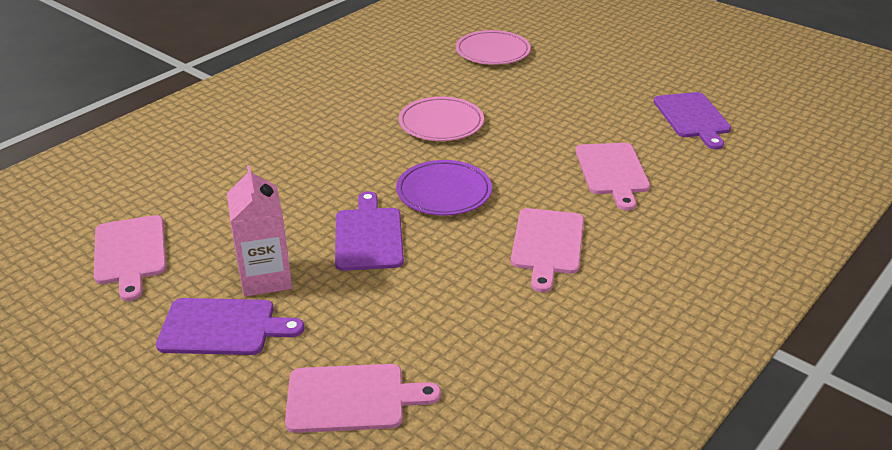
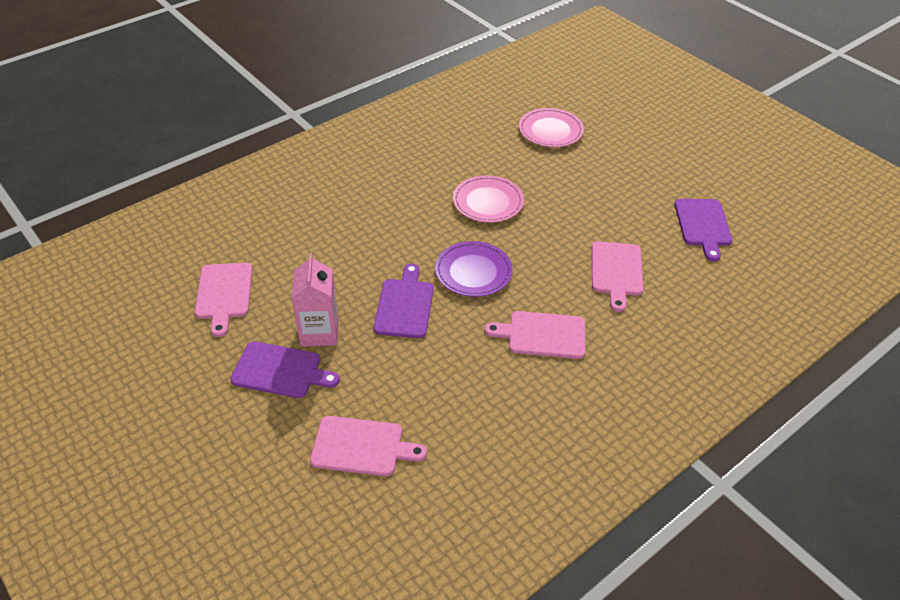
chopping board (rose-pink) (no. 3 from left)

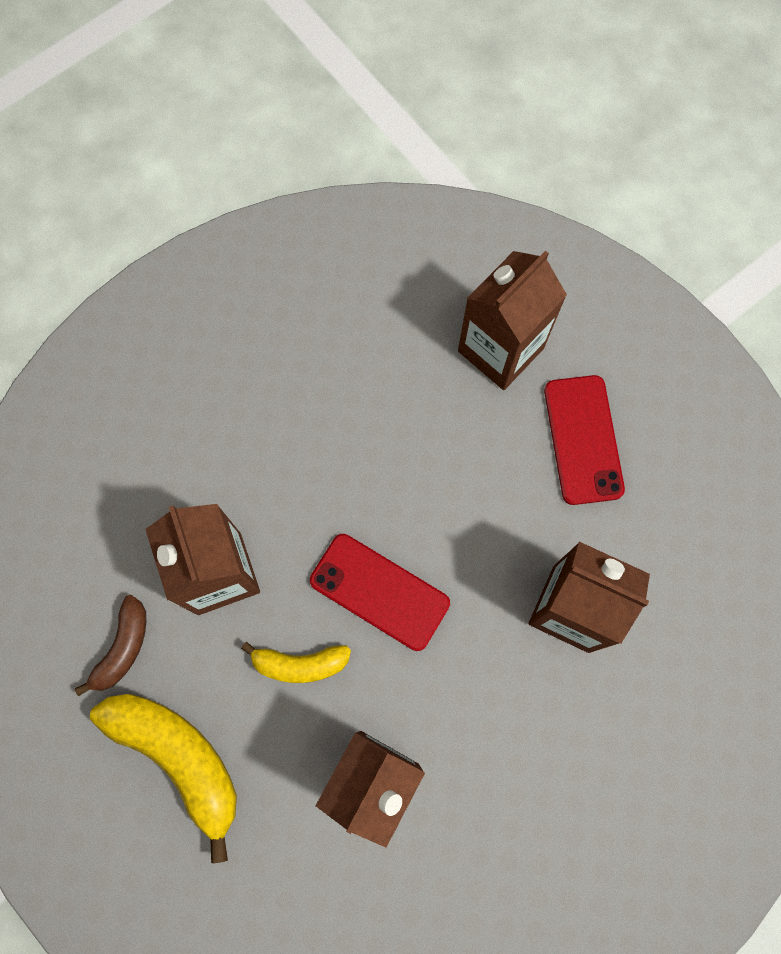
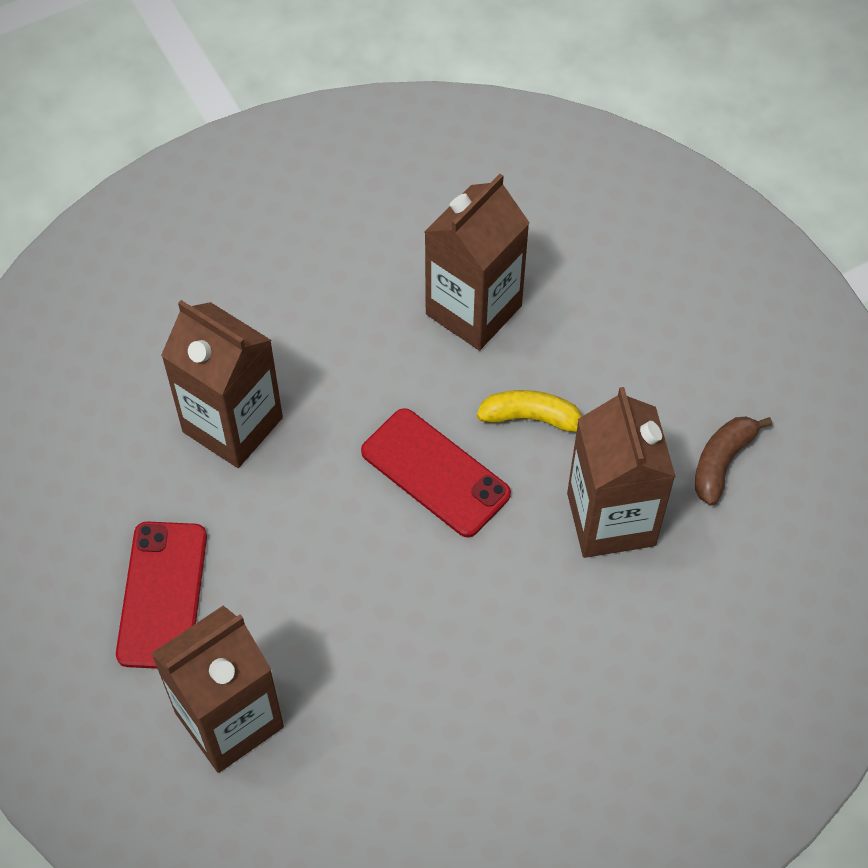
toy banana (golden) (no. 1 from left in the first image)

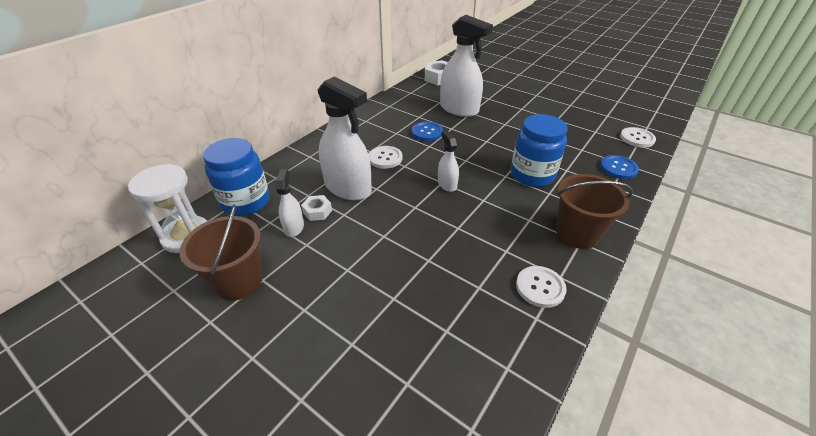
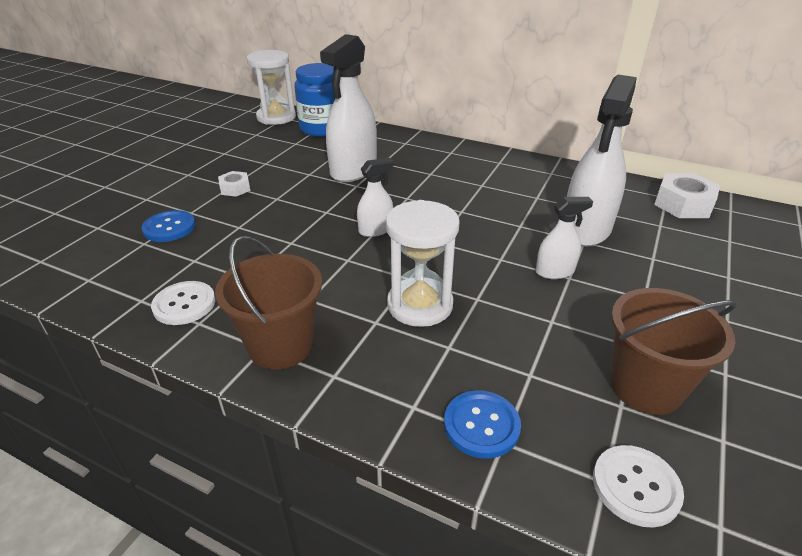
pail (brown) (no. 2 from left)
spray bottle (white) (no. 3 from left)
hexagon nut (white) (no. 1 from left)
button (white) (no. 1 from left in the first image)
button (cobalt) (no. 1 from left)
hourglass (white) (no. 2 from left)

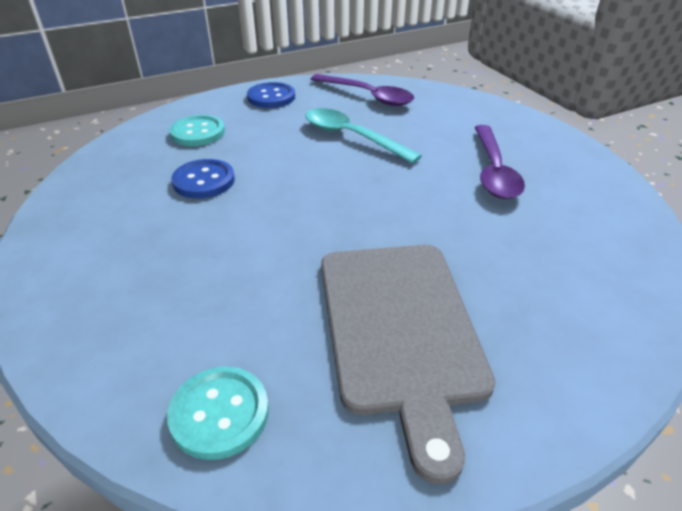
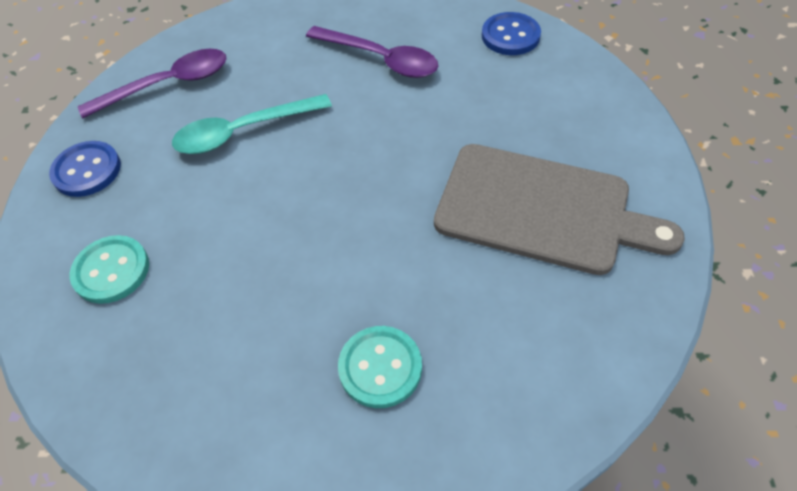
button (teal) (no. 2 from left)
button (cobalt) (no. 2 from left)

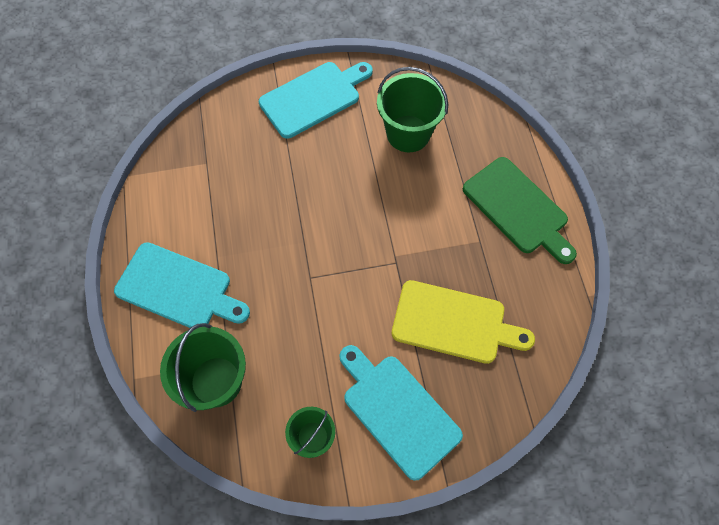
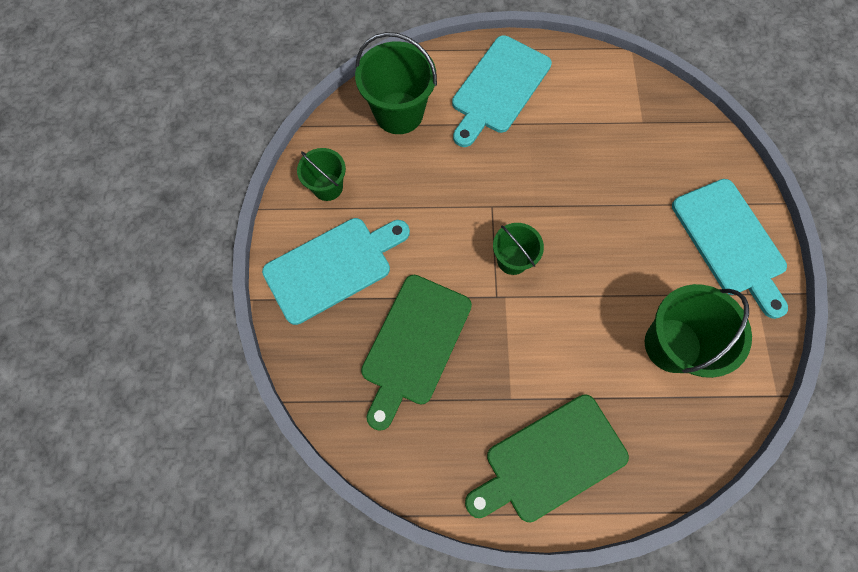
chopping board (green) (no. 1 from left)
pail (green) (no. 3 from left)

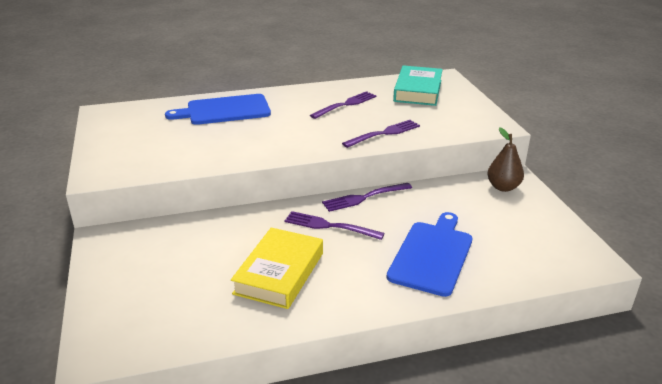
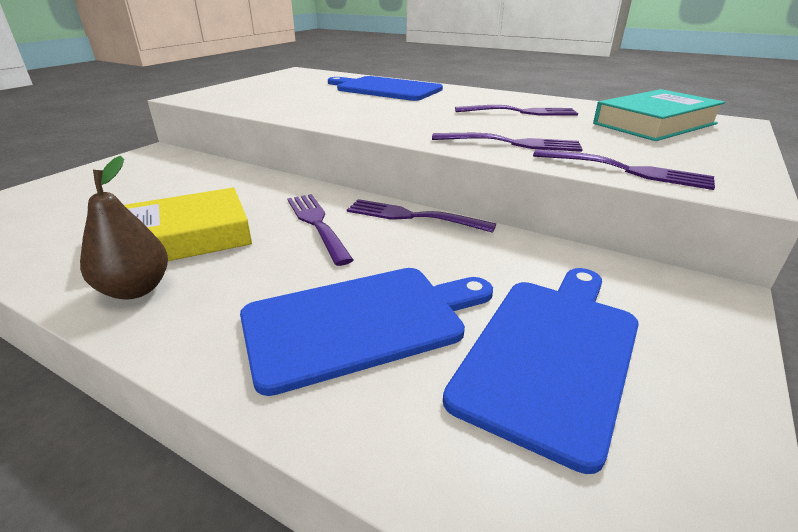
pear fruit (brown)
chopping board (cobalt) (no. 3 from left)
dinner fork (violet) (no. 5 from left)

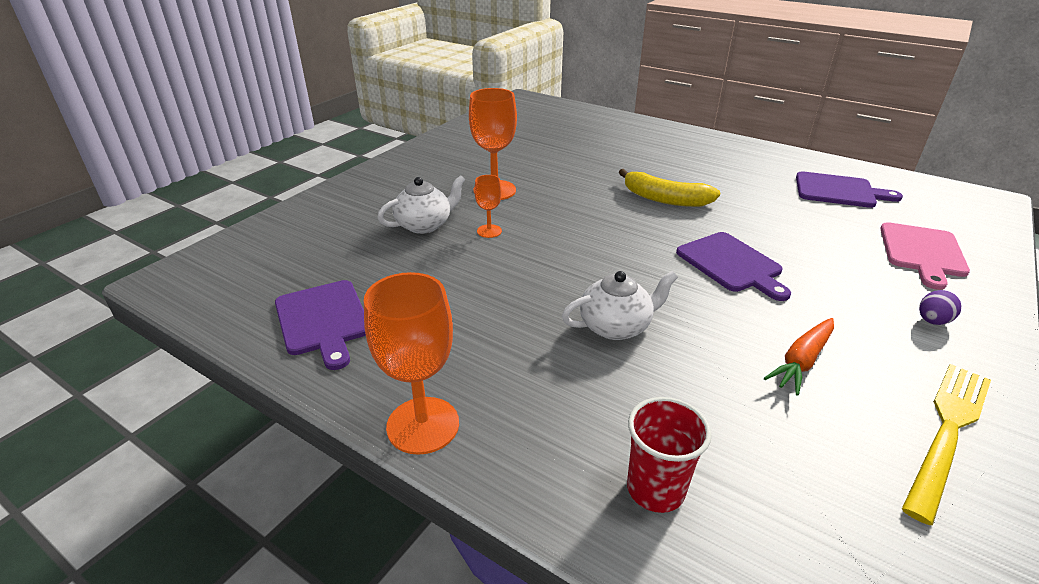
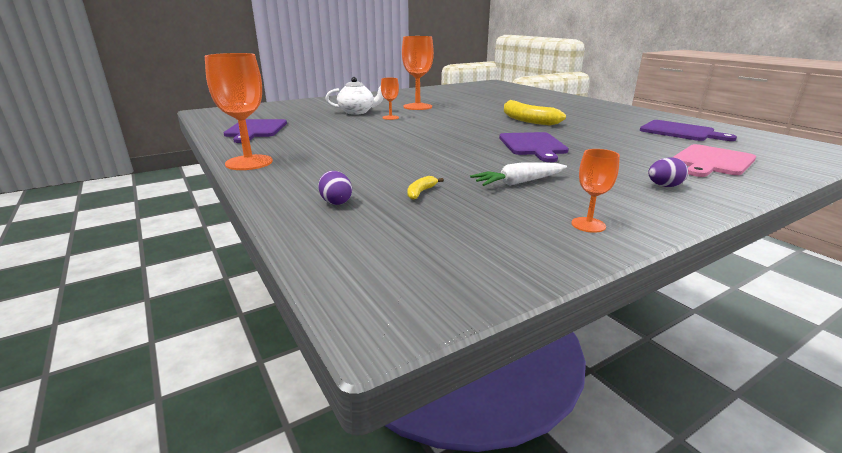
tea pot (white) (no. 2 from left in the first image)
toy egg (violet) (no. 1 from left)
root vegetable (white)
goblet (bright orange) (no. 4 from left)
toy banana (golden) (no. 1 from left)

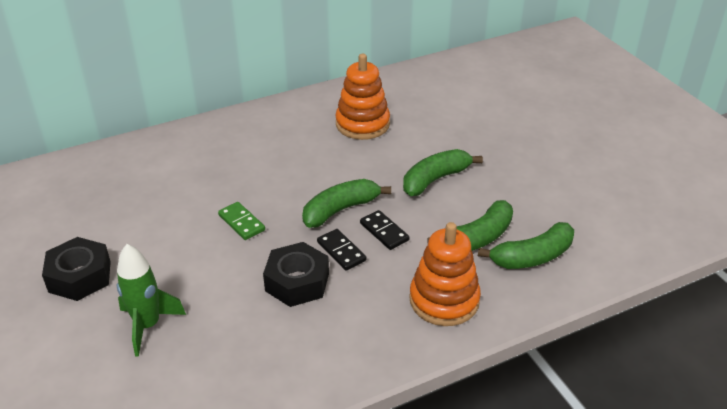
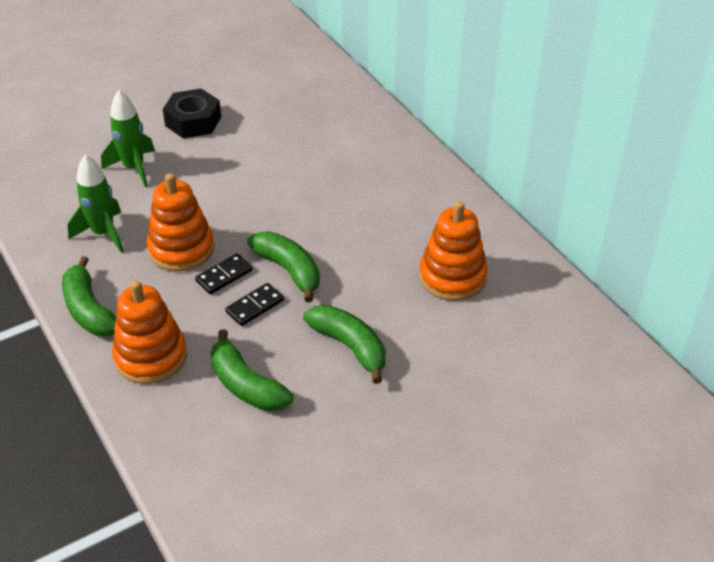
domino (green)
ring stacker (bright orange) (no. 2 from left)
toy banana (green) (no. 1 from left)
toy rocket (green) (no. 1 from left)

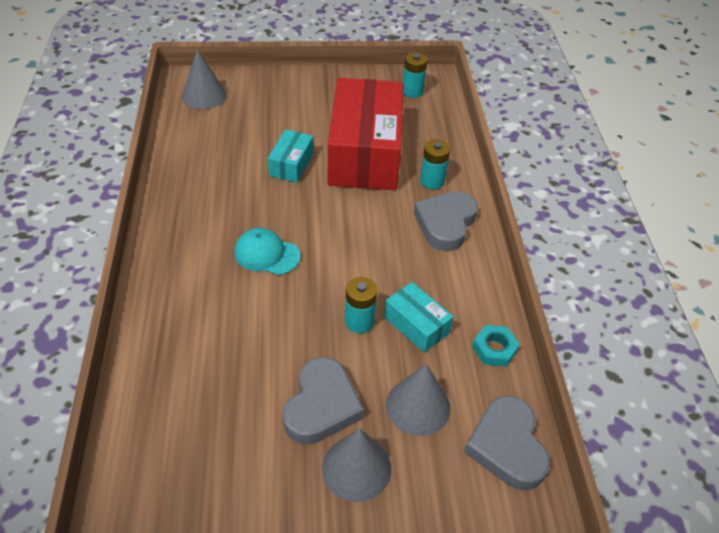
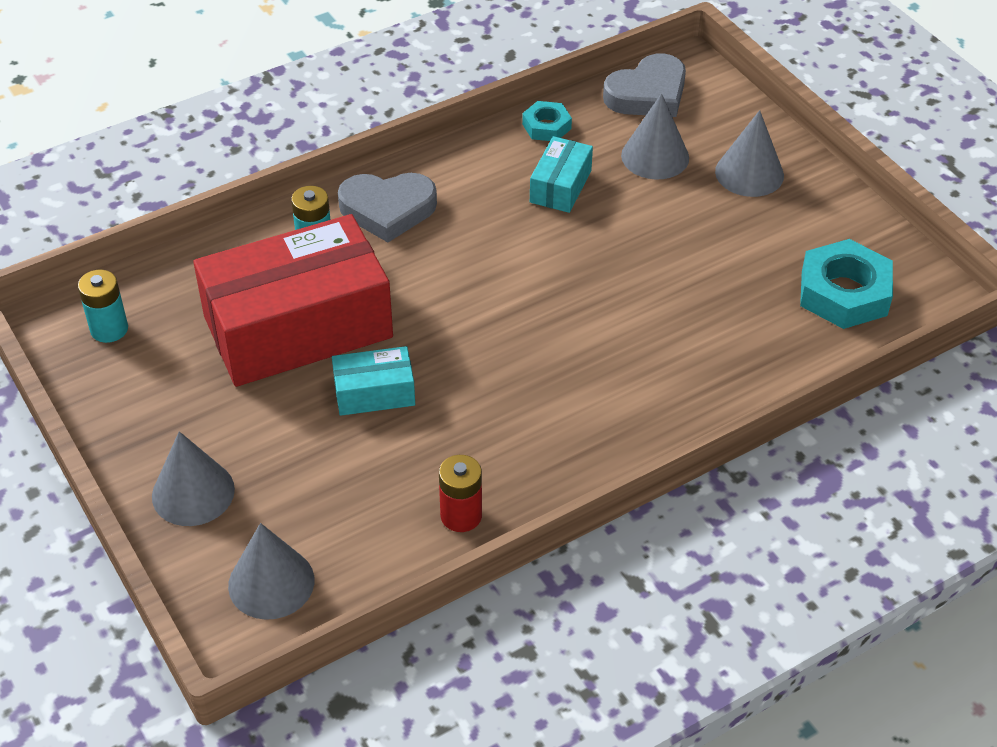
baseball cap (teal)
heart (ash-grey) (no. 1 from left in the first image)
power cell (teal) (no. 1 from left in the first image)
cone shape (ash-grey) (no. 1 from left)
power cell (red)
hexagon nut (teal) (no. 2 from left)

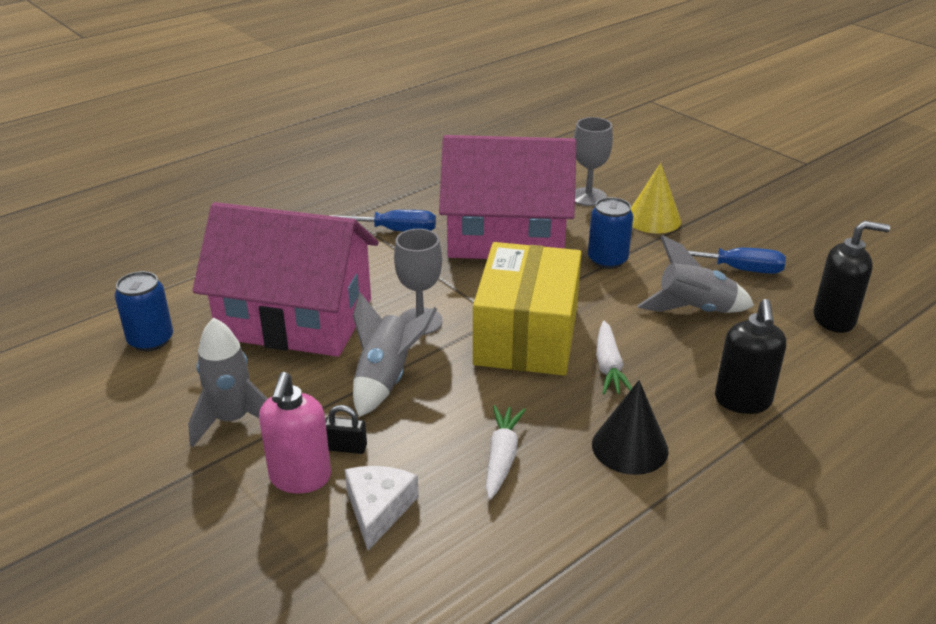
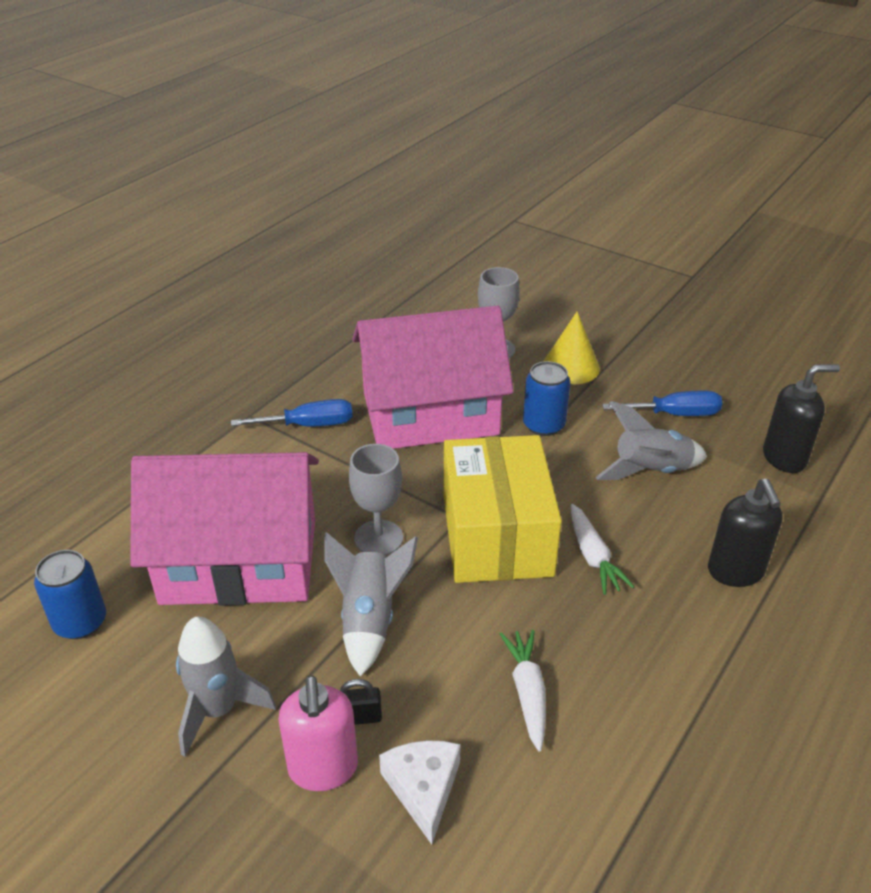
cone shape (ebony)

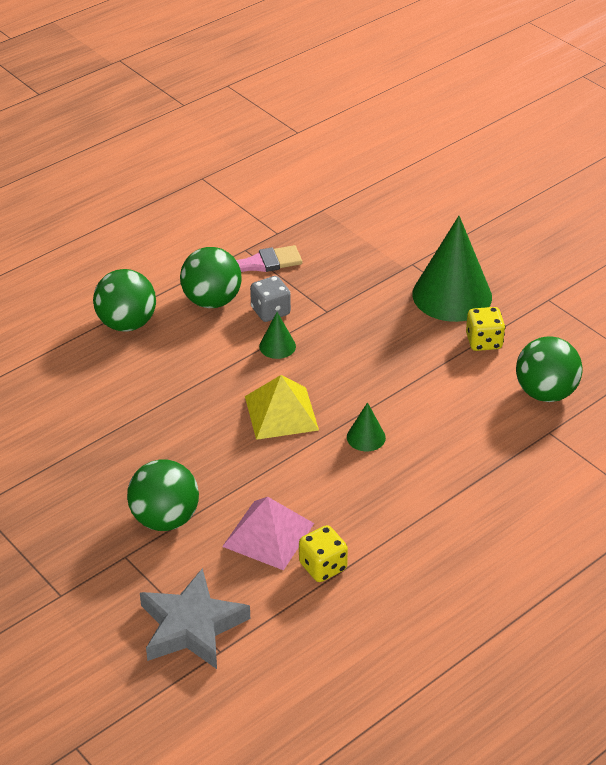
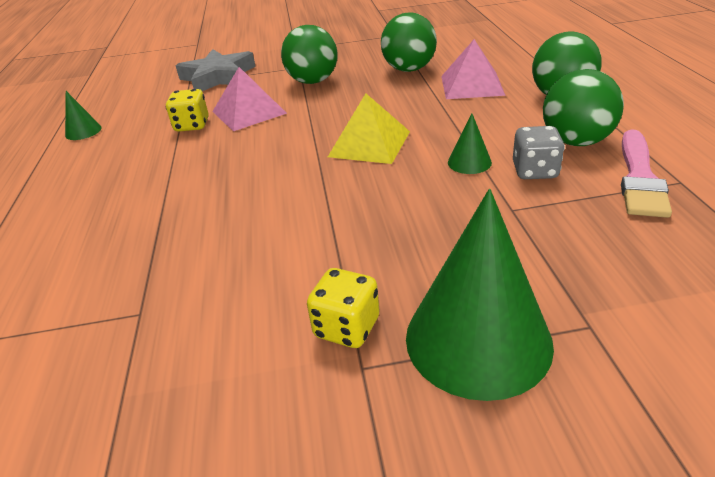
cone shape (green) (no. 1 from left)
sphere (green) (no. 2 from left)
pyramid (rose-pink) (no. 2 from left)

